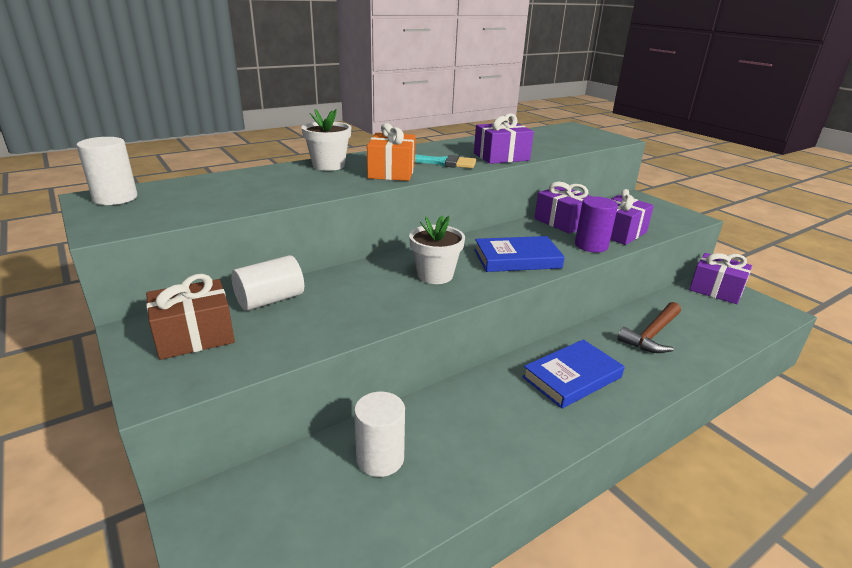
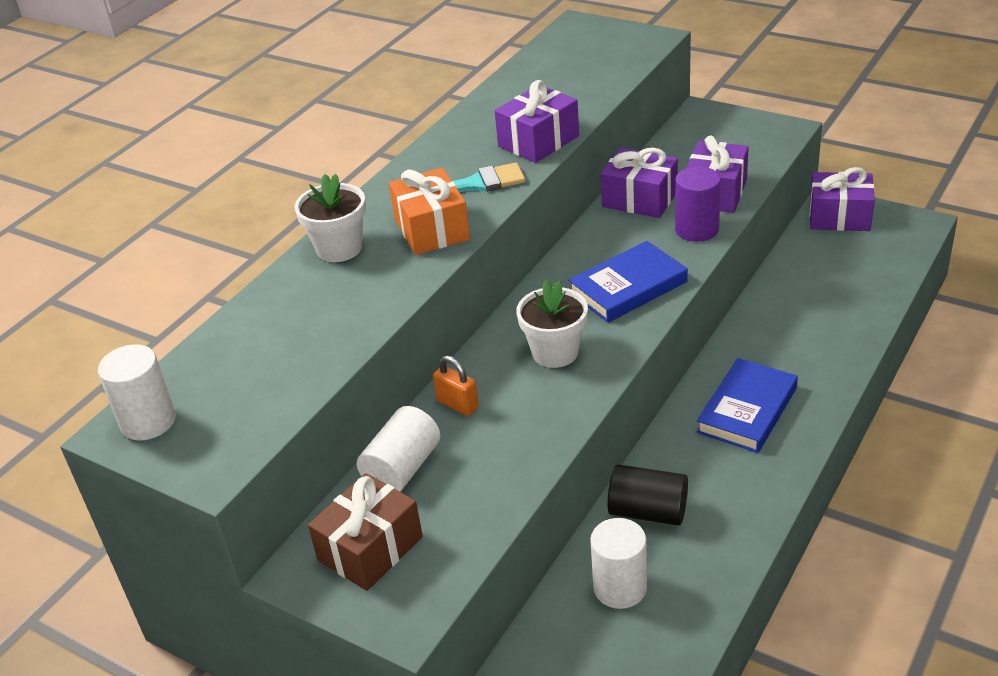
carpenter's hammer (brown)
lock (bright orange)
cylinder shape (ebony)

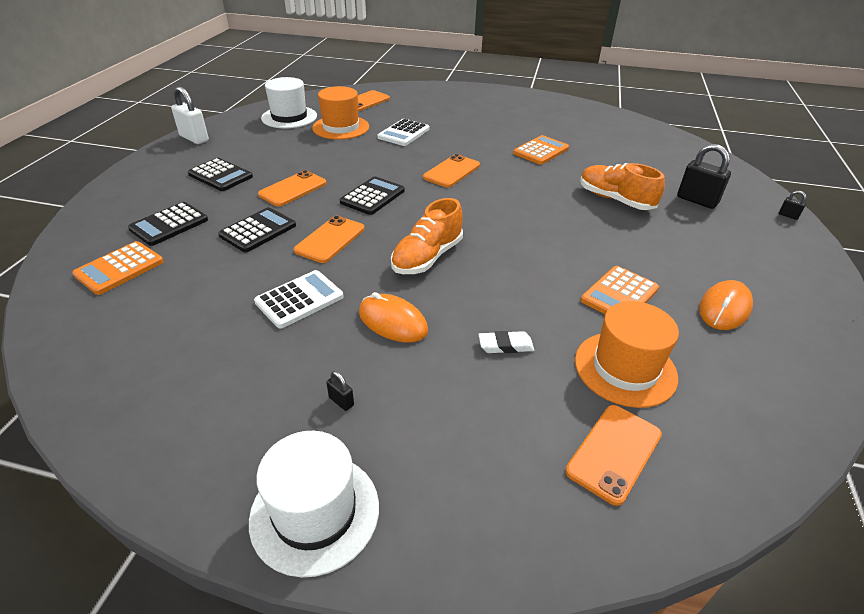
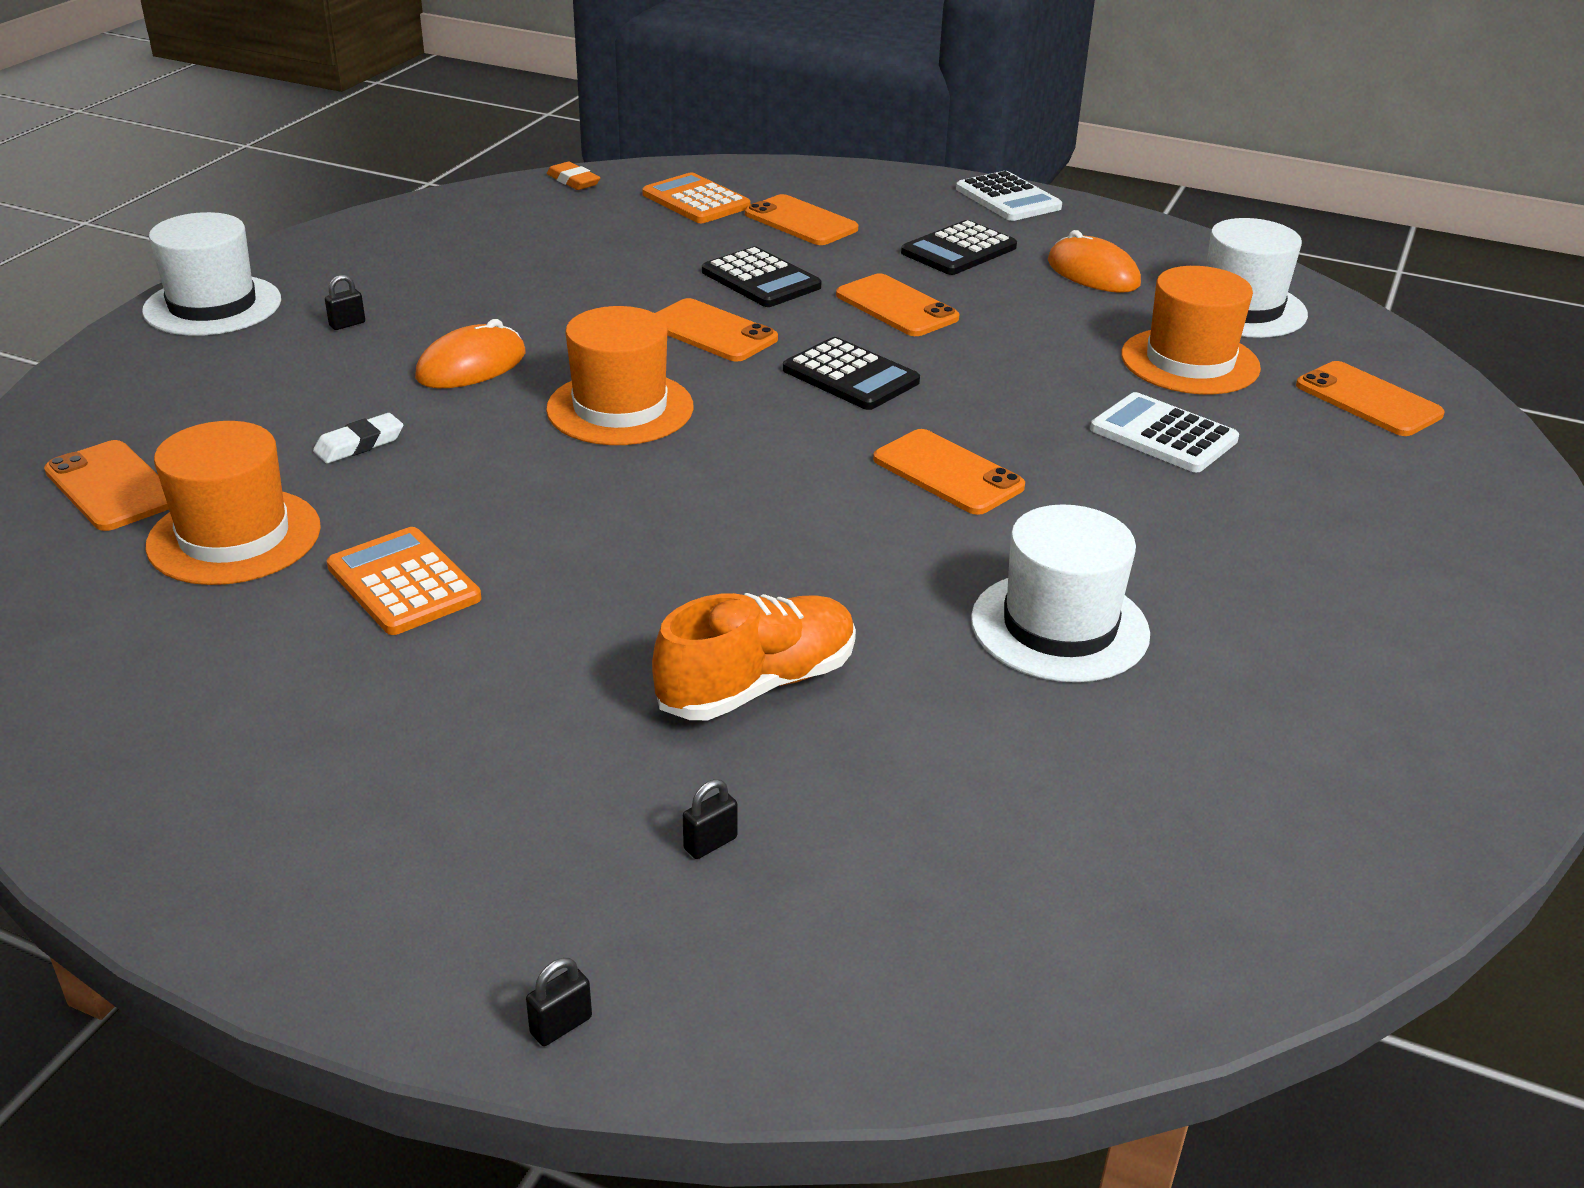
mobile phone (bright orange) (no. 3 from left)
lock (white)
pocket calculator (white) (no. 1 from left)
top hat (bright orange) (no. 2 from left)
eraser (white)
top hat (white) (no. 2 from left)
lock (ebony) (no. 3 from left)
mouse (bright orange) (no. 2 from left)
eraser (bright orange)

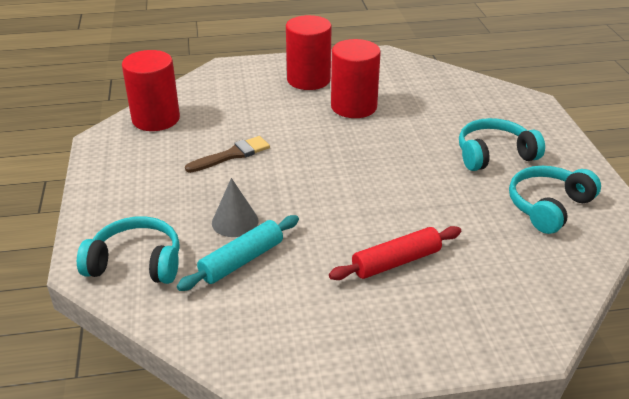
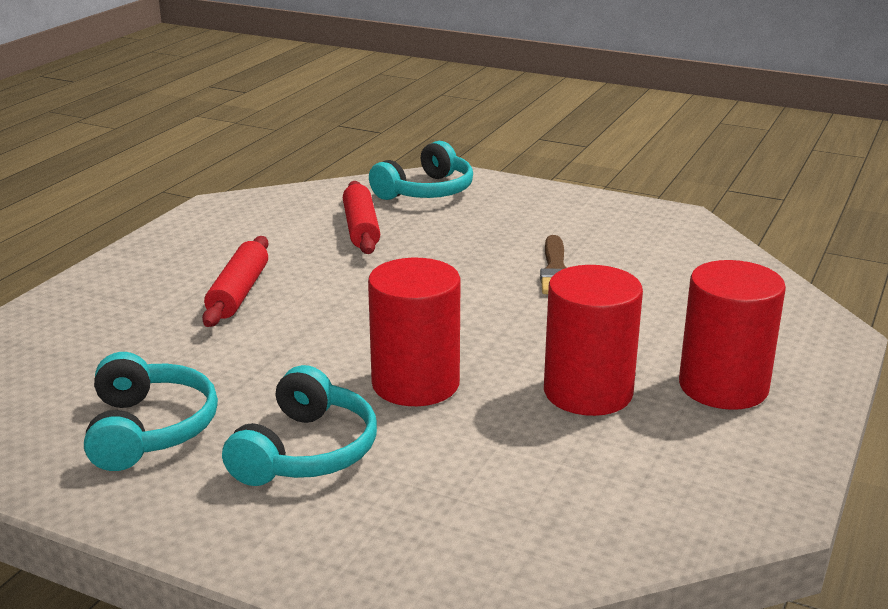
cylinder shape (red) (no. 1 from left)
dough roller (red) (no. 2 from left)
cone shape (ash-grey)

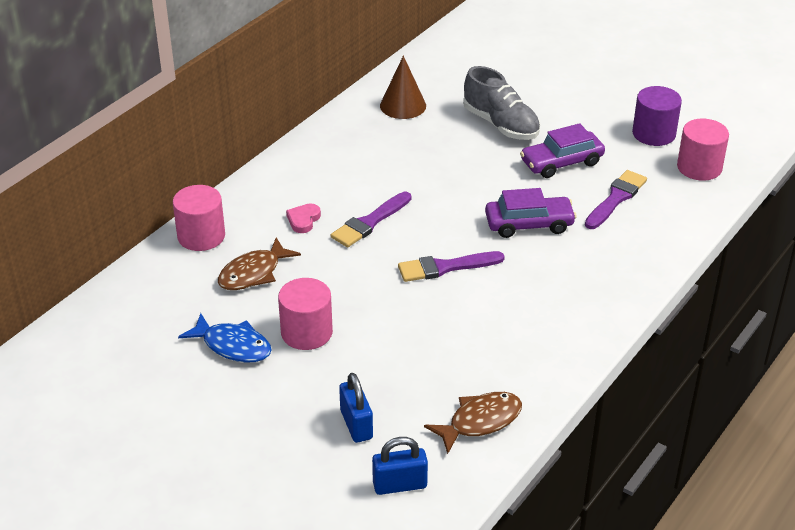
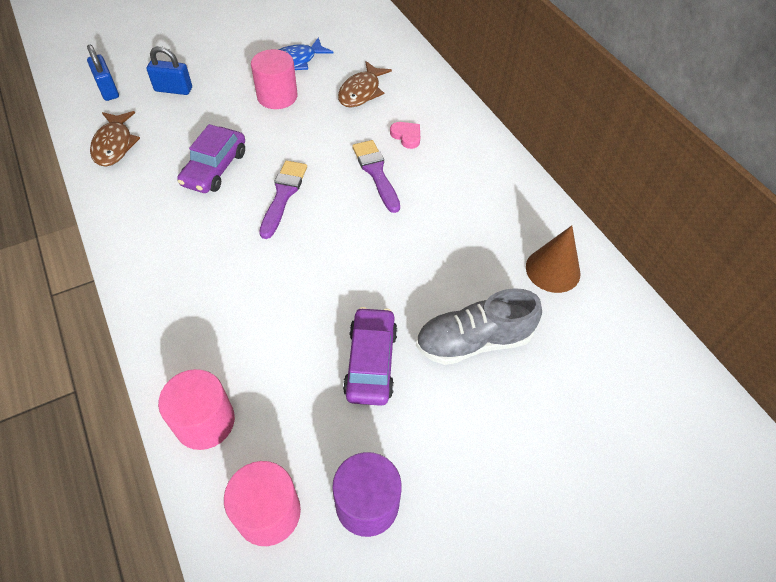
cylinder shape (rose-pink) (no. 1 from left)
fish (brown) (no. 2 from left)
lock (cobalt) (no. 1 from left)
car (violet) (no. 1 from left)
paint brush (violet) (no. 3 from left in the first image)

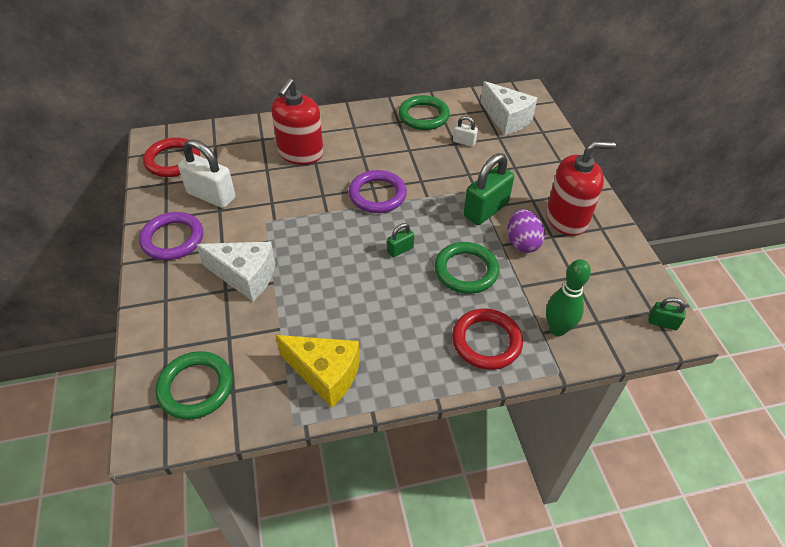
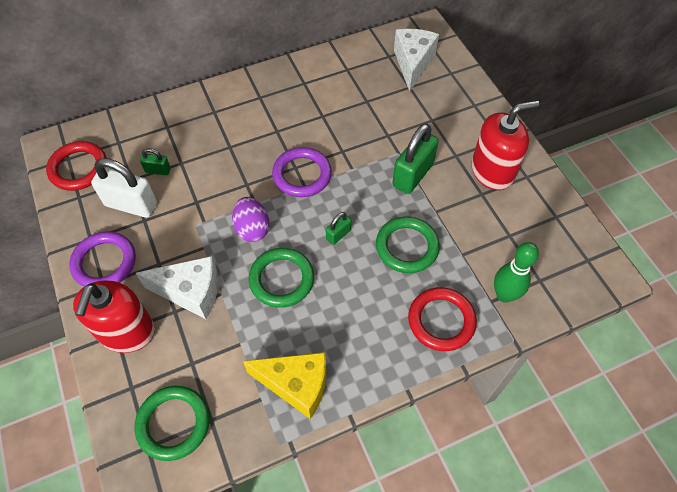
soap pump (red) (no. 1 from left)
hoop (green) (no. 2 from left)
lock (white) (no. 2 from left in the first image)
piece of cheese (white) (no. 2 from left)
toy egg (violet)
lock (green) (no. 1 from left)

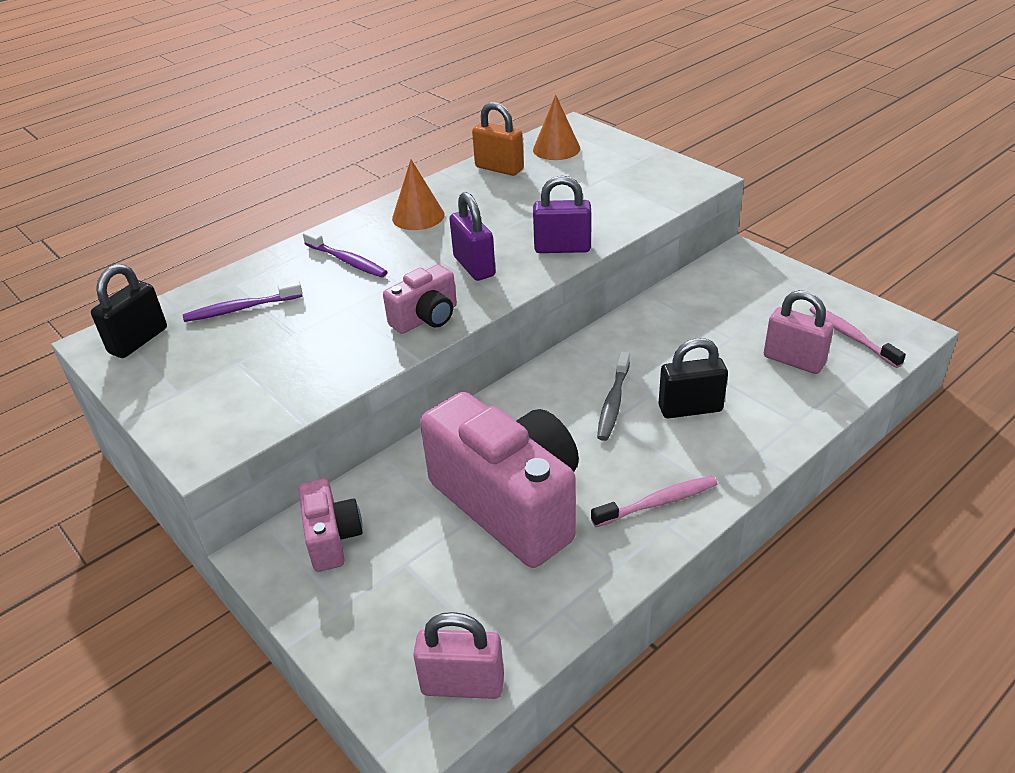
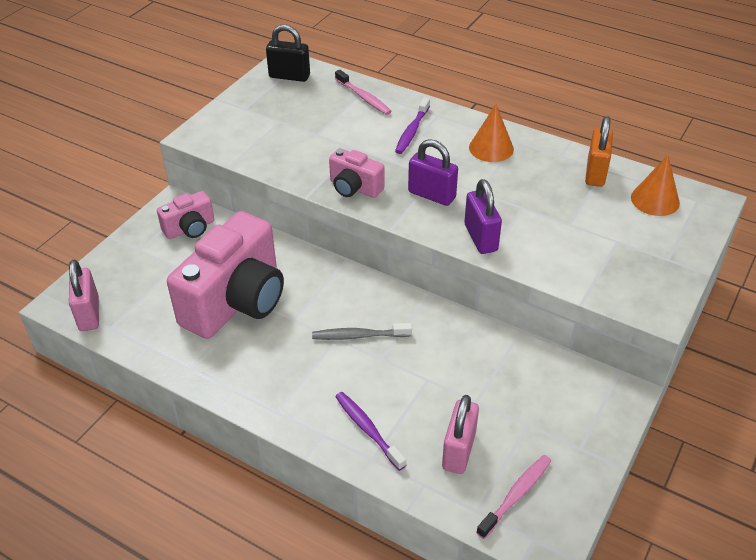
toothbrush (violet) (no. 1 from left)
lock (violet) (no. 1 from left)
toothbrush (rose-pink) (no. 1 from left)
lock (ebony) (no. 2 from left in the first image)

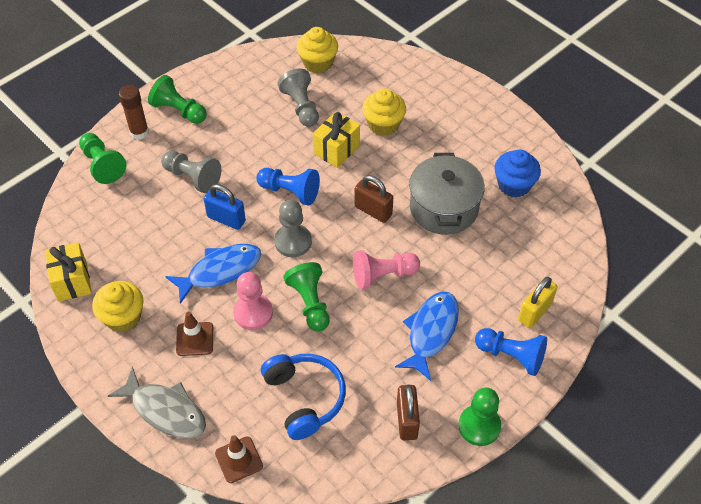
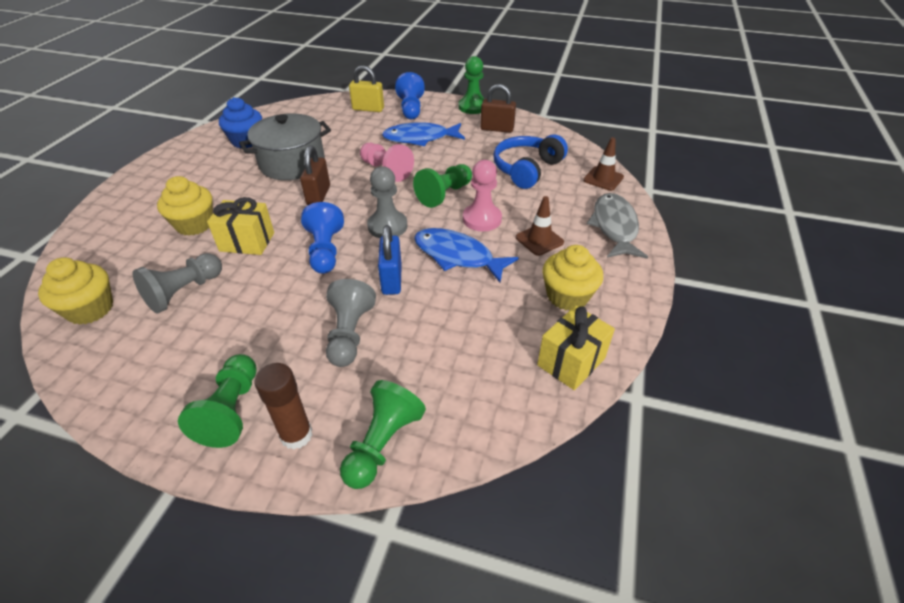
lock (brown) (no. 2 from left)

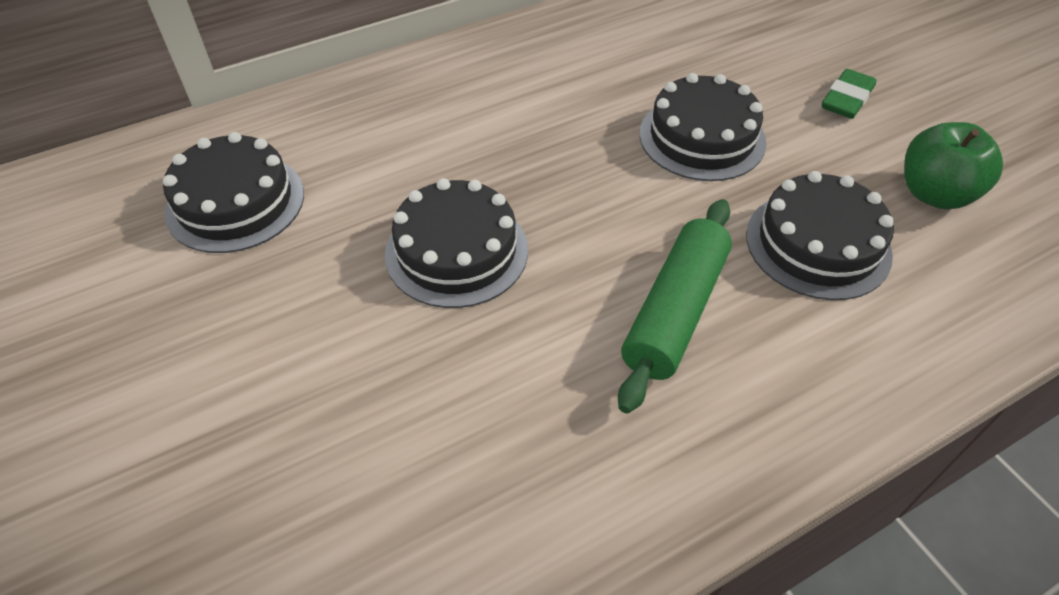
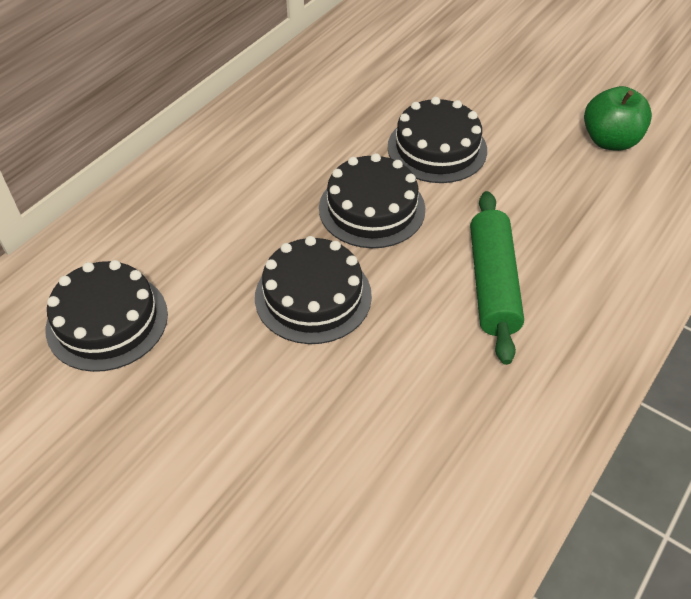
cake (ebony) (no. 3 from left)
eraser (green)

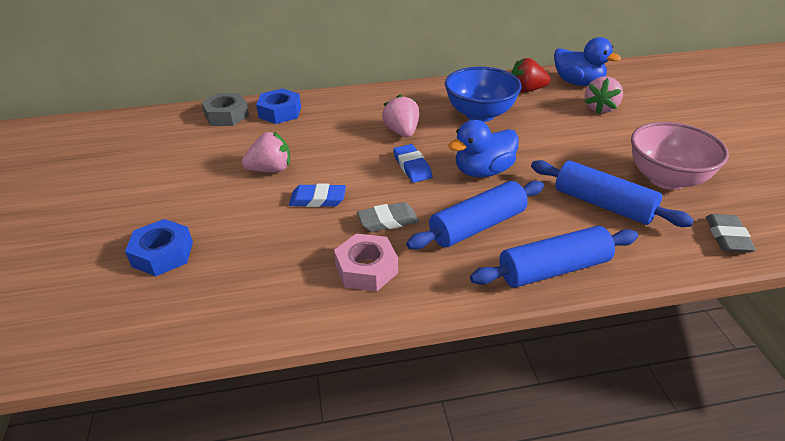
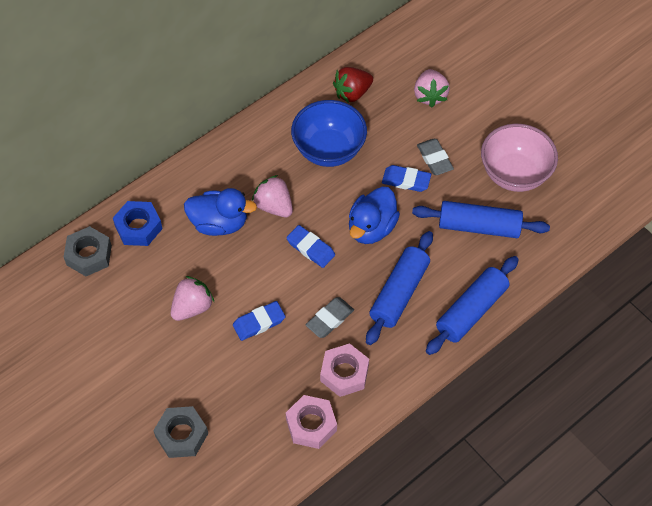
hexagon nut (ash-grey) (no. 2 from left)
duck (cobalt) (no. 1 from left)
eraser (ash-grey) (no. 2 from left)
hexagon nut (rose-pink) (no. 1 from left)
eraser (cobalt) (no. 3 from left)

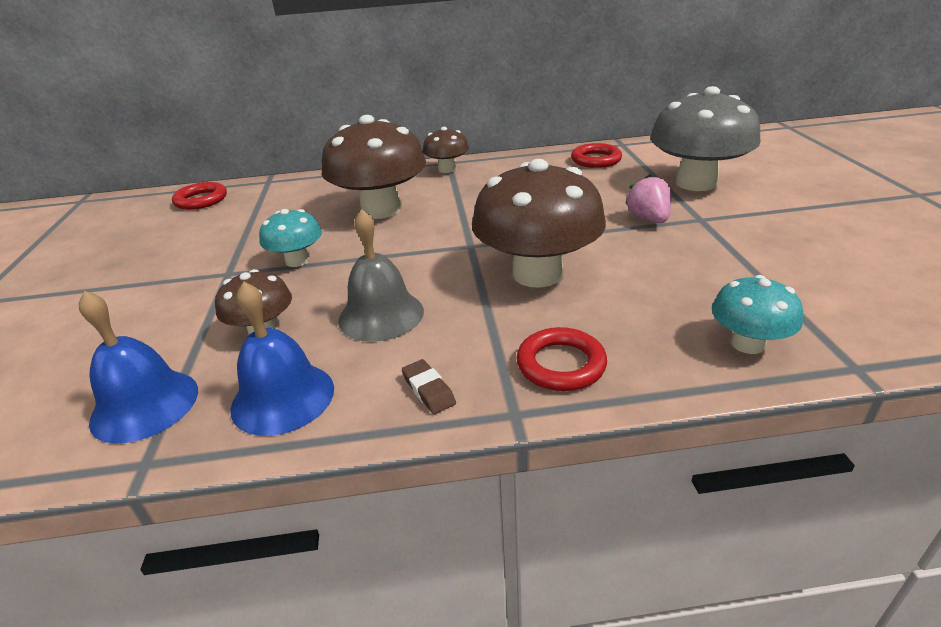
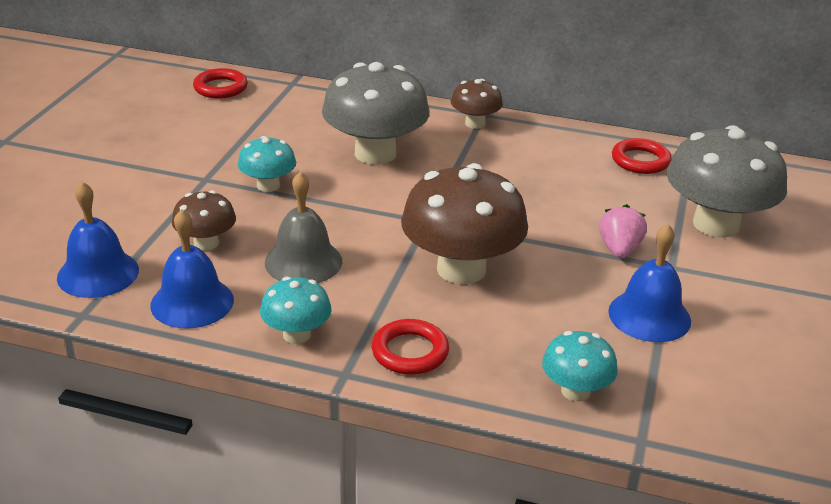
mushroom (ash-grey) (no. 1 from left)
mushroom (teal) (no. 2 from left)
bell (cobalt) (no. 3 from left)

